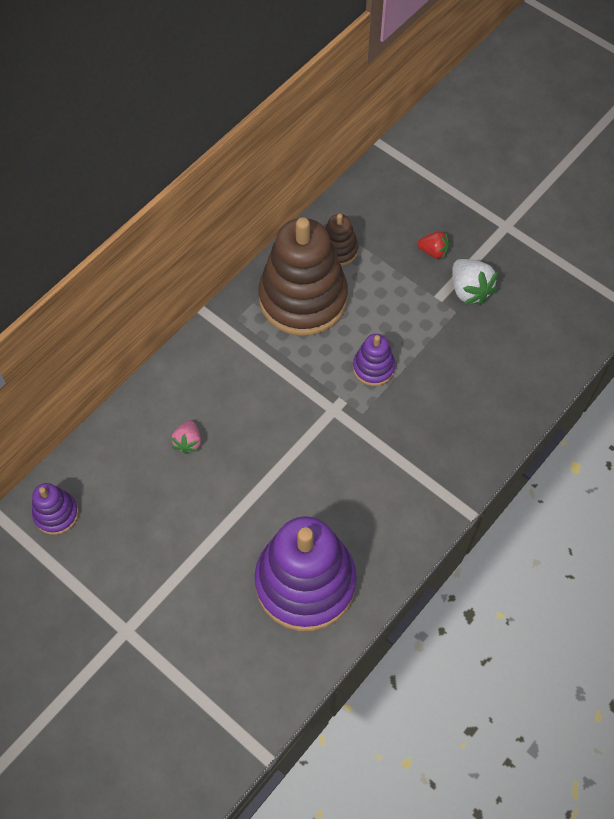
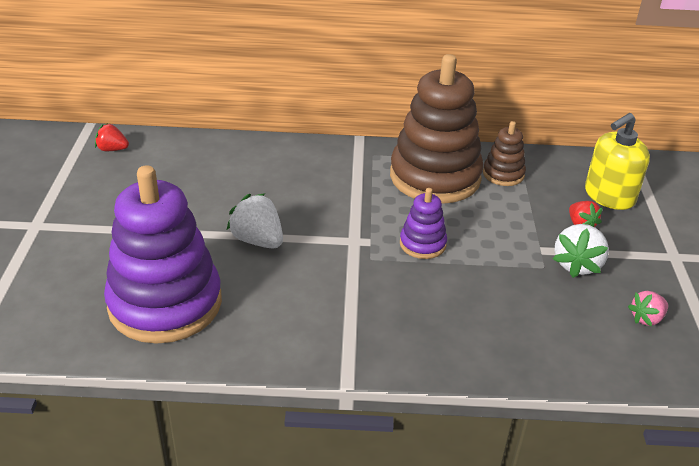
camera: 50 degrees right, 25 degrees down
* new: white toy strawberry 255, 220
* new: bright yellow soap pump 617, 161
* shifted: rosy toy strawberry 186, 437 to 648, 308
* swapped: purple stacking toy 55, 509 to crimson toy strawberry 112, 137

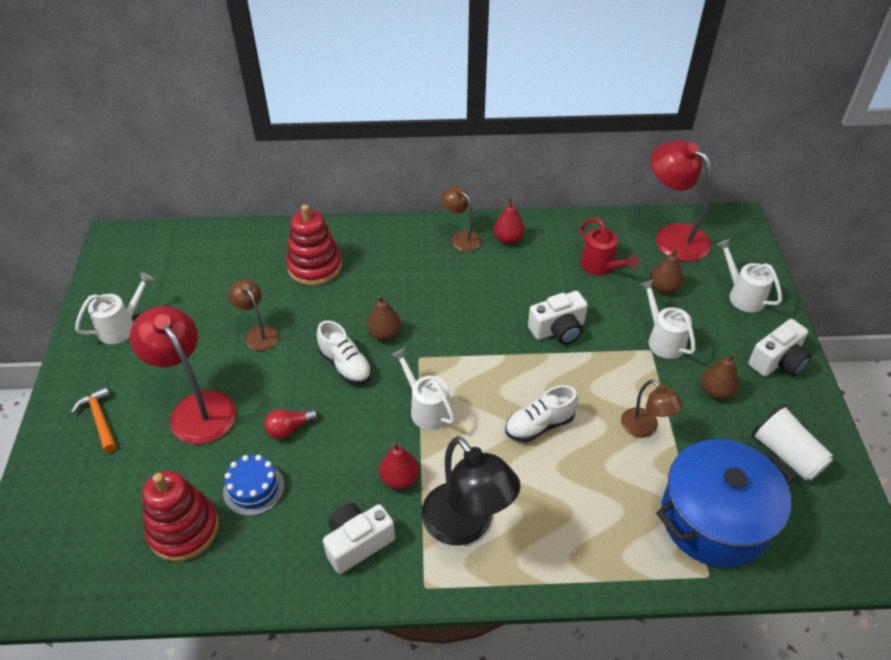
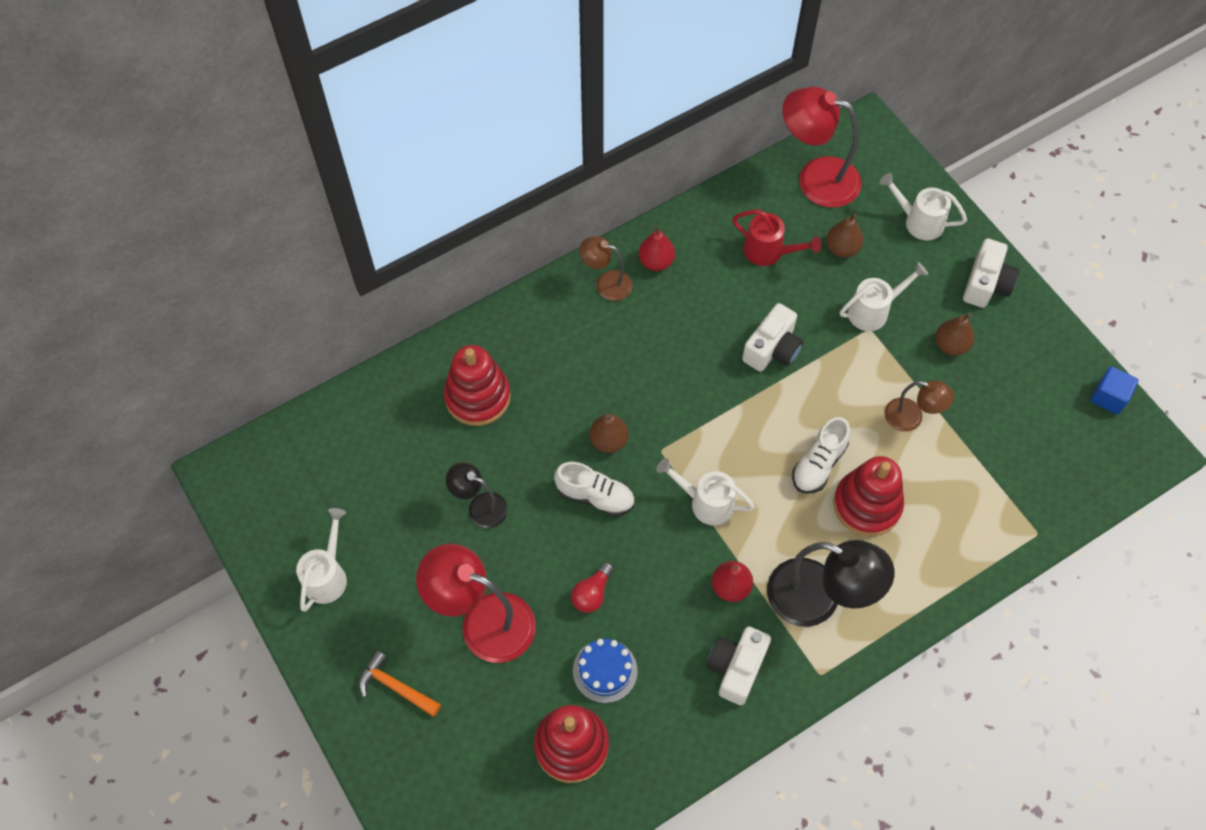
camera: 30 degrees left, 15 degrees up
* gone: royal blue pot 725, 503
* gone: white tumbler 792, 442
* new: crimson stacking toy 868, 496
* new: royal blue cube 1115, 390
* repainted: brown desk lamp 254, 315 to jet-black desk lamp 477, 495
* rotated: white watering pot 668, 319 = 884, 296 120 degrees clockwise

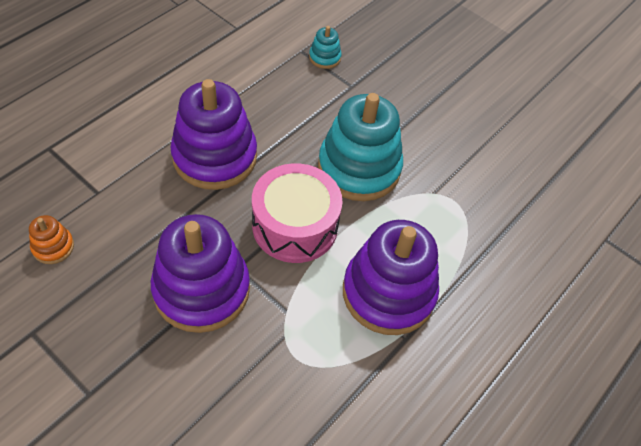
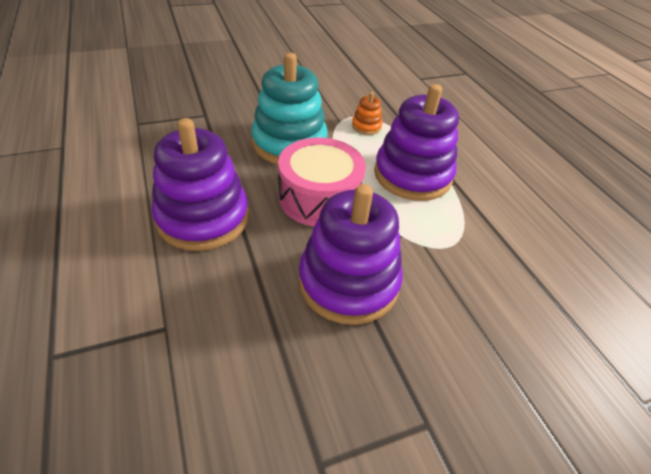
camera: 60 degrees left, 10 degrees down
* gone: teal stacking toy 325, 47
* shifted: orange stacking toy 51, 239 to 367, 113

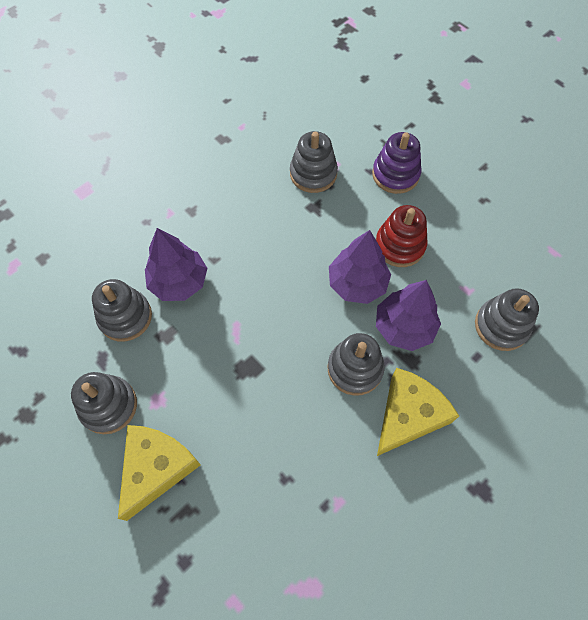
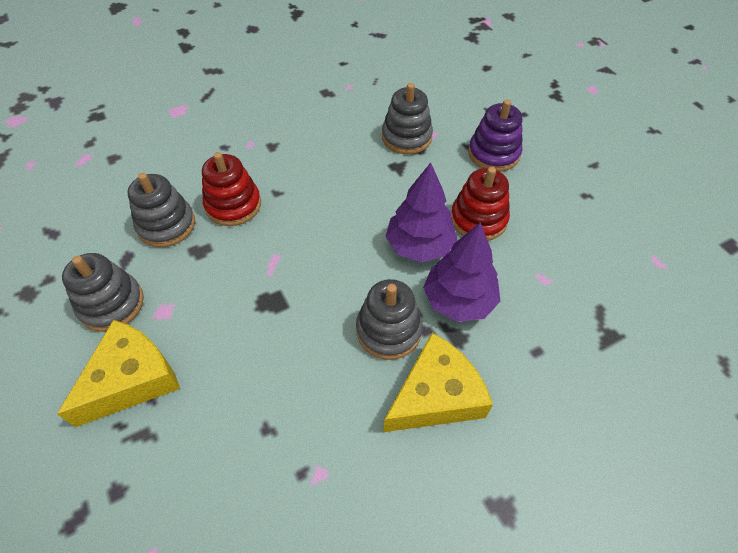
camera: 15 degrees right, 10 degrees down
* gone: ash-grey stacking toy 507, 319
* swapped: purple fir tree 176, 264 to crimson stacking toy 231, 189

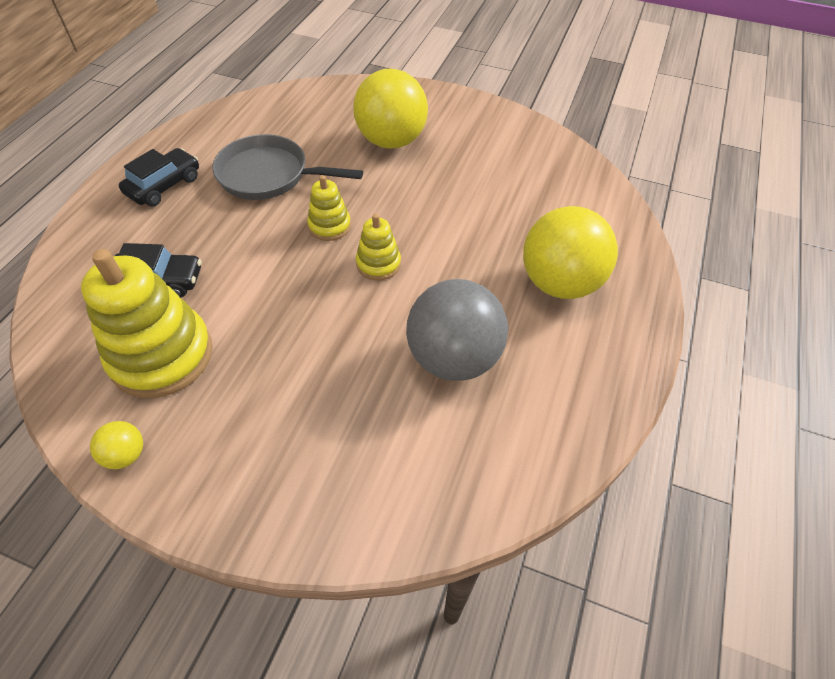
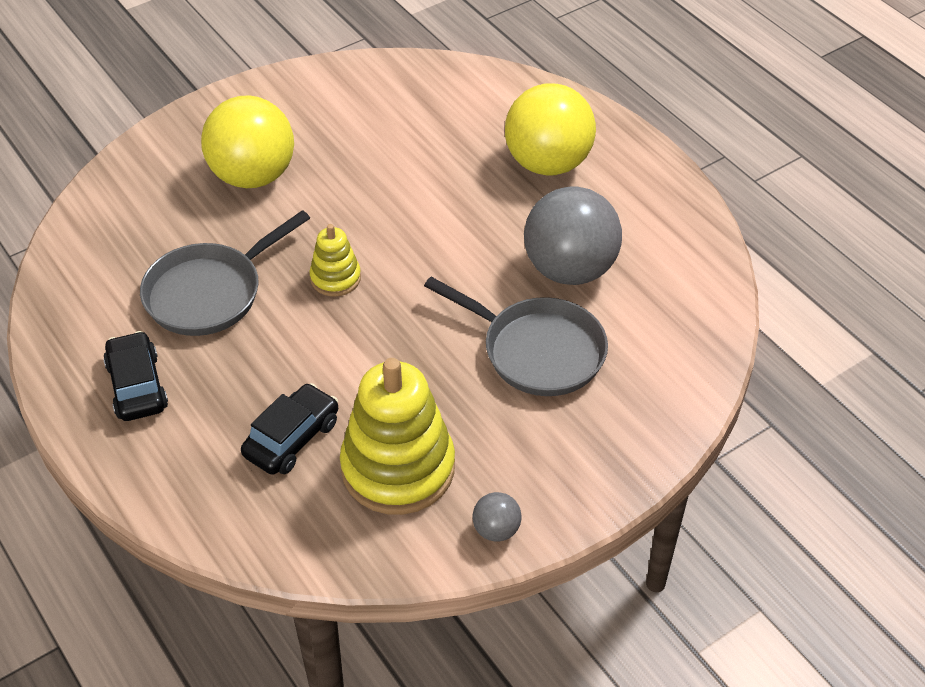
camera: 55 degrees left, 5 degrees down
* gone: bright yellow stacking toy 378, 247
* new: ash-grey skillet 516, 336
* repainted: bright yellow sphere 116, 445 to ash-grey sphere 497, 517

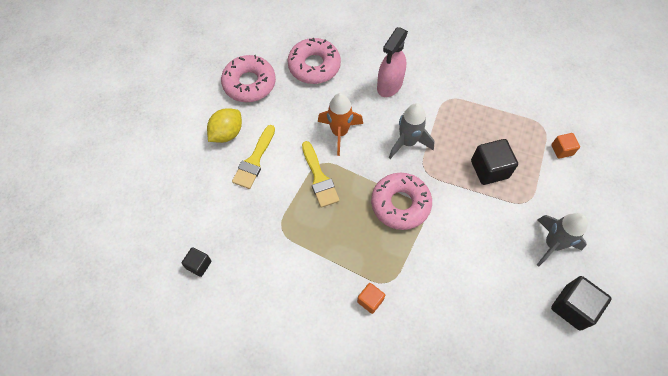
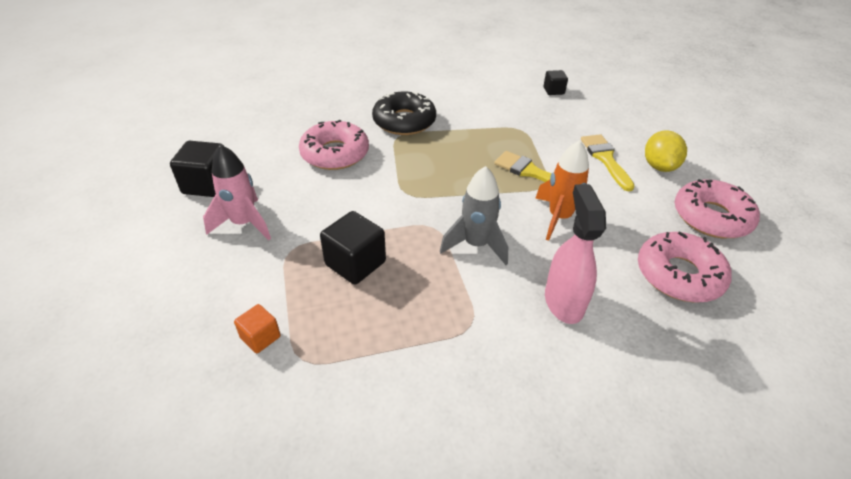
camera: 145 degrees right, 20 degrees down
* shifted: rosy donut 401, 201 to 334, 145
* swapped: orange cube 371, 298 to jet-black donut 404, 113
* repainted: ash-grey rocket 562, 240 to rosy rocket 237, 192

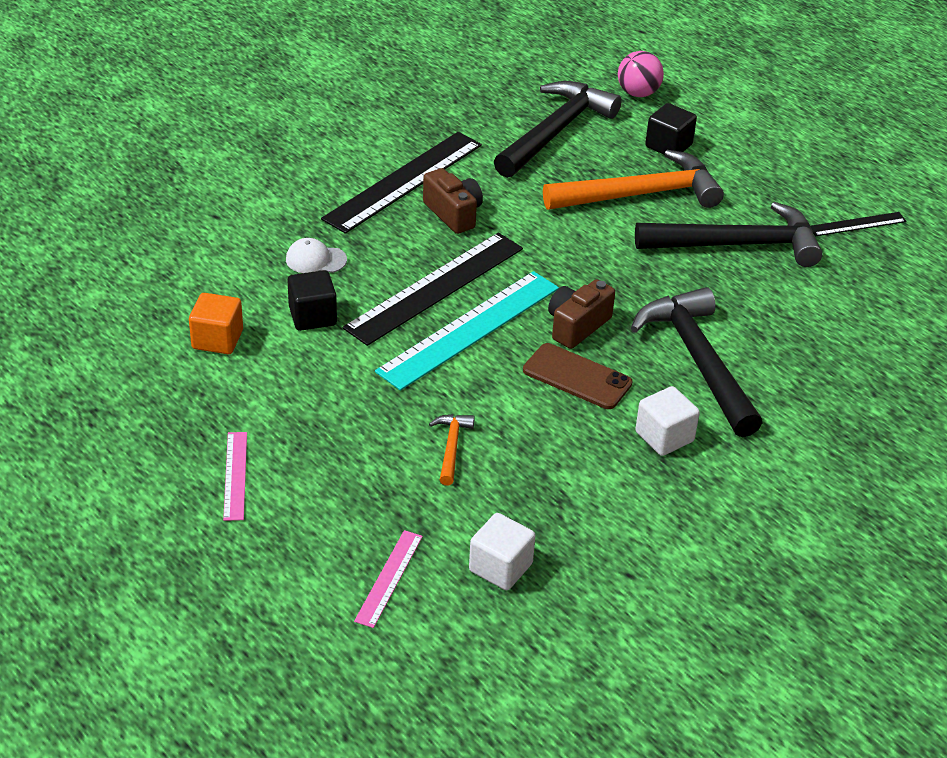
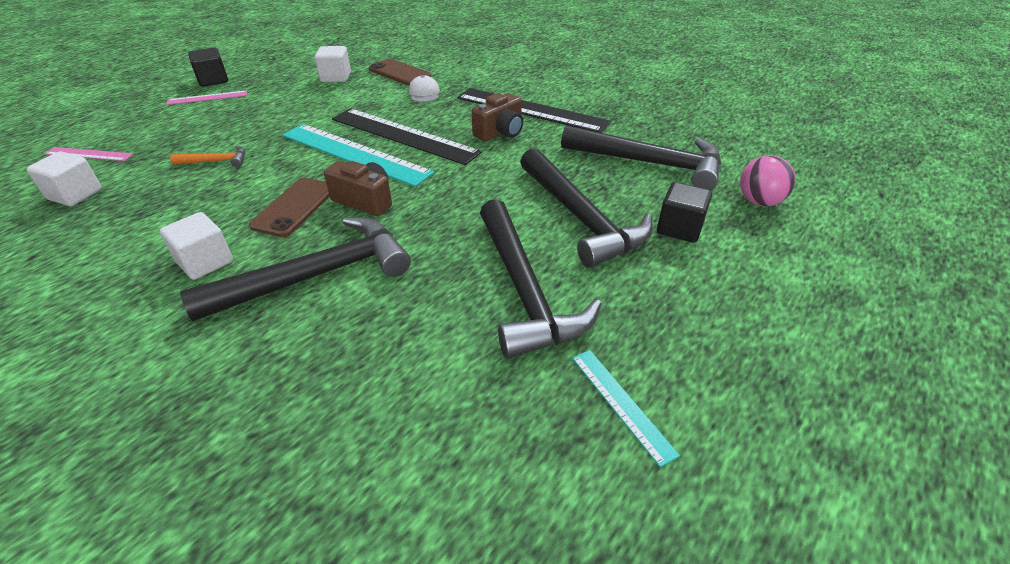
camera: 80 degrees right, 0 degrees up
* new: brown smartphone 400, 71
* shifted: jet-black cube 312, 300 to 208, 67
* repainted: orange cube 216, 323 to white cube 333, 64
* repainted: orange carpenter's hammer 633, 180 to jet-black carpenter's hammer 586, 208
* repainted: jet-black ruler 858, 224 to teal ruler 626, 408

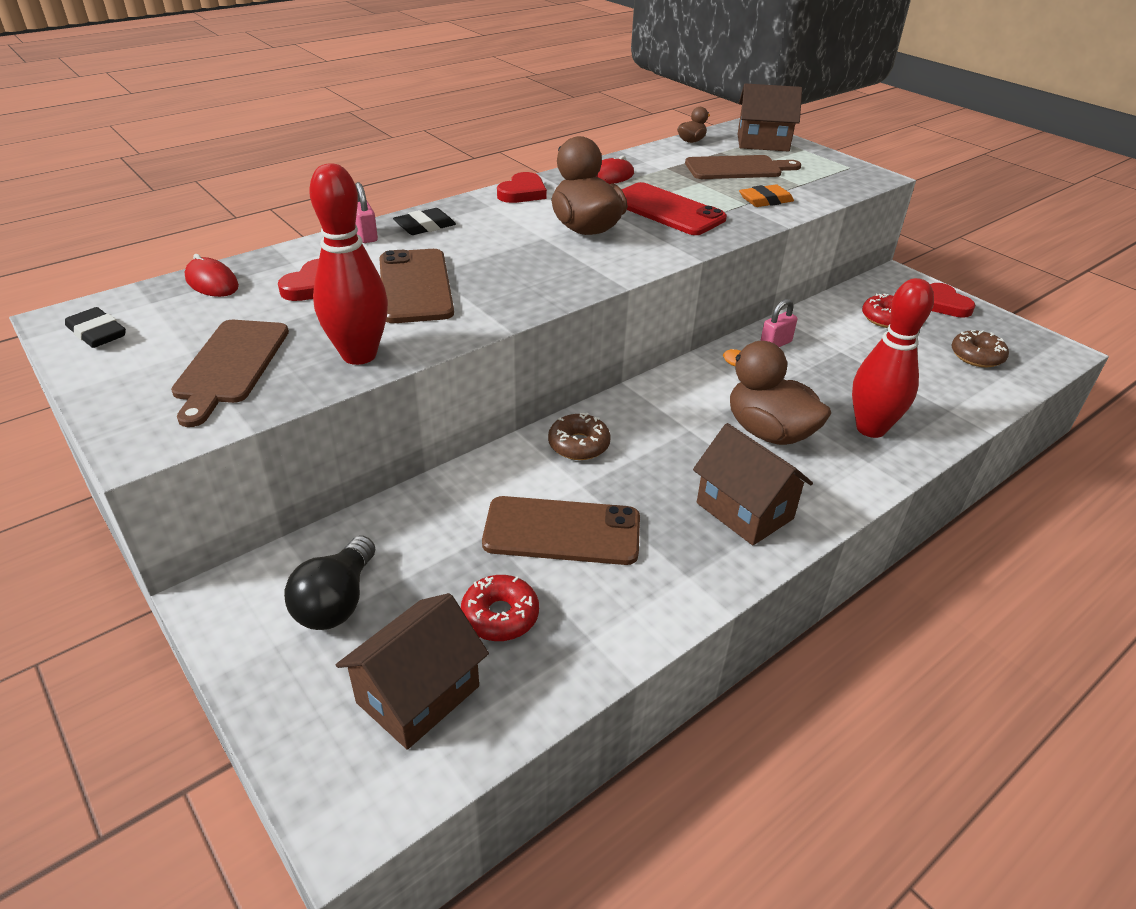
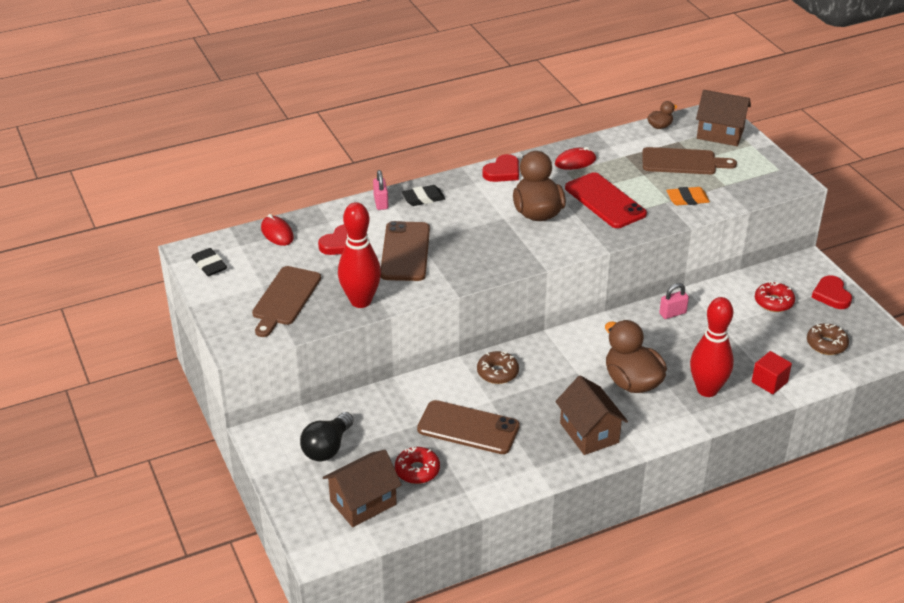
camera: 15 degrees right, 0 degrees up
* new: crimson cube 772, 372

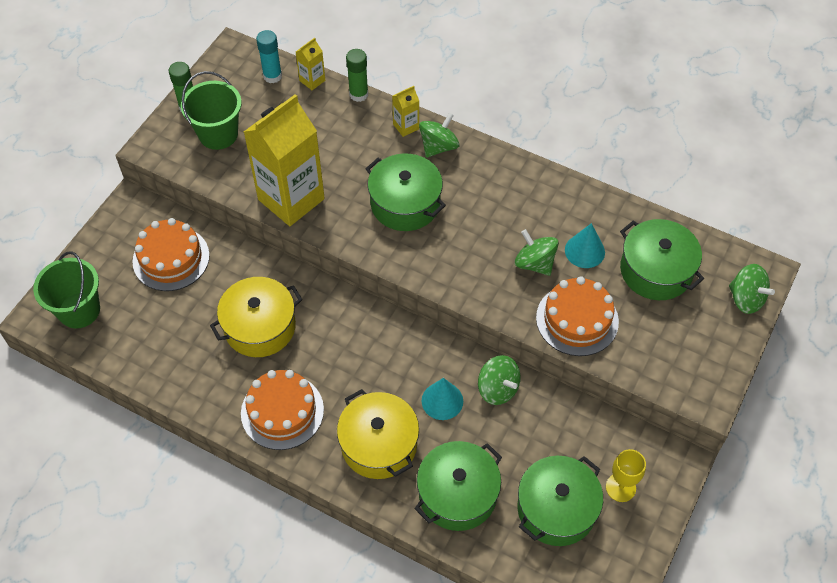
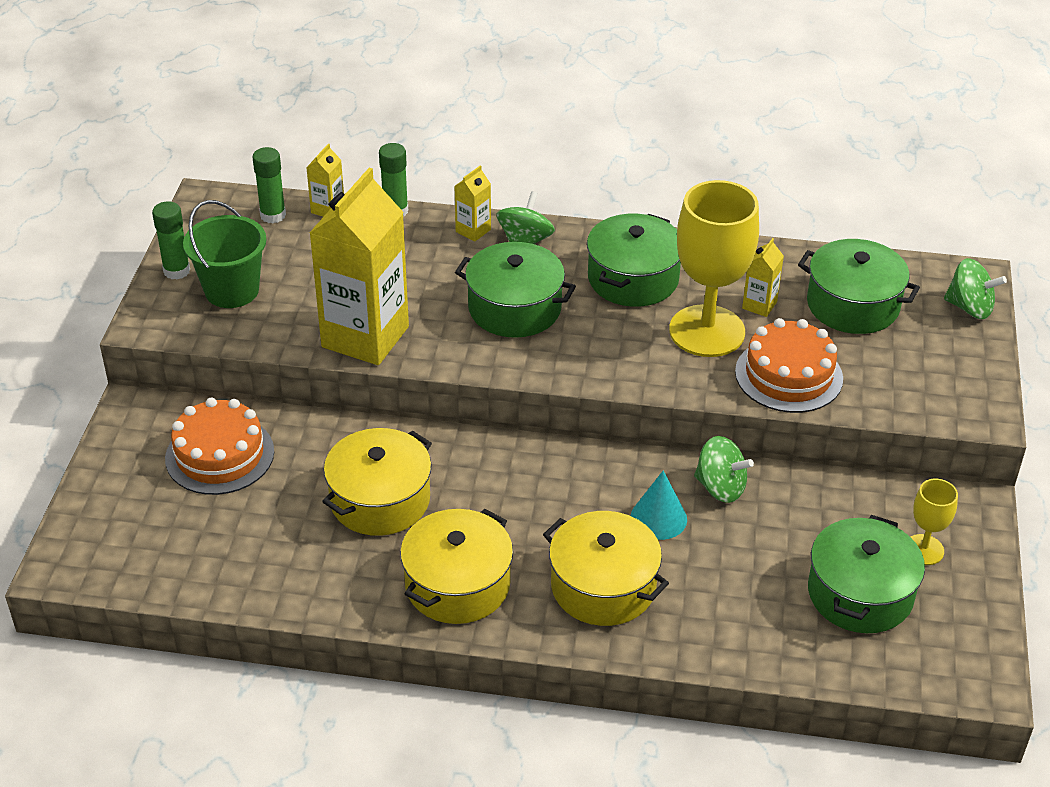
camera: 20 degrees left, 15 degrees down
* gone: green bucket 66, 290
* shifted: green pot 458, 486 to 634, 260
* swapped: orange layer cake 282, 410 to bright yellow pot 456, 566
* swapped: green whirligig 537, 252 to bright yellow chalice 714, 268
* swapped: teal solid cone 585, 245 to bright yellow carton 763, 277
* repainted: teal stick of glue 269, 56 to green stick of glue 269, 185

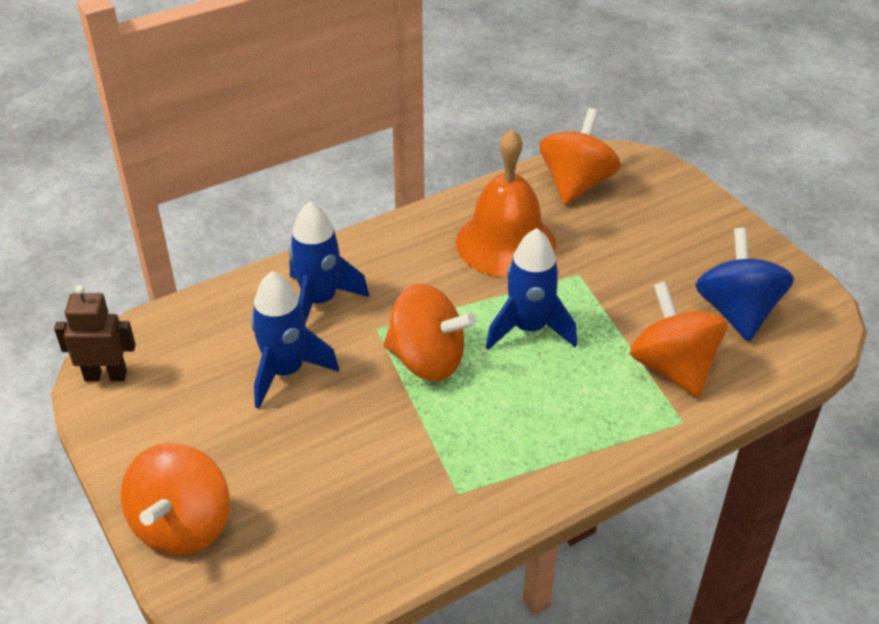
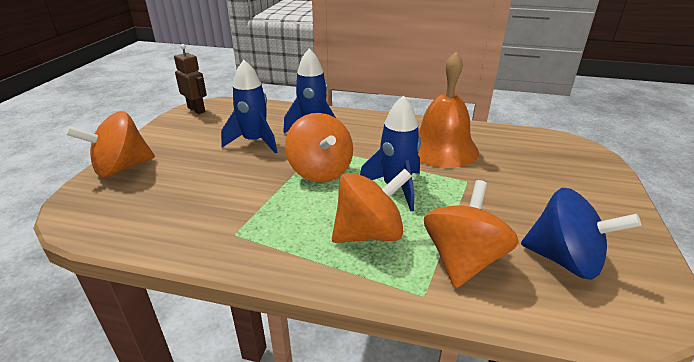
camera: 45 degrees right, 10 degrees down
* shifted: orange whirligig 580, 156 to 372, 206
* rotated: royal blue whirligig 744, 285 = 581, 234 75 degrees clockwise

